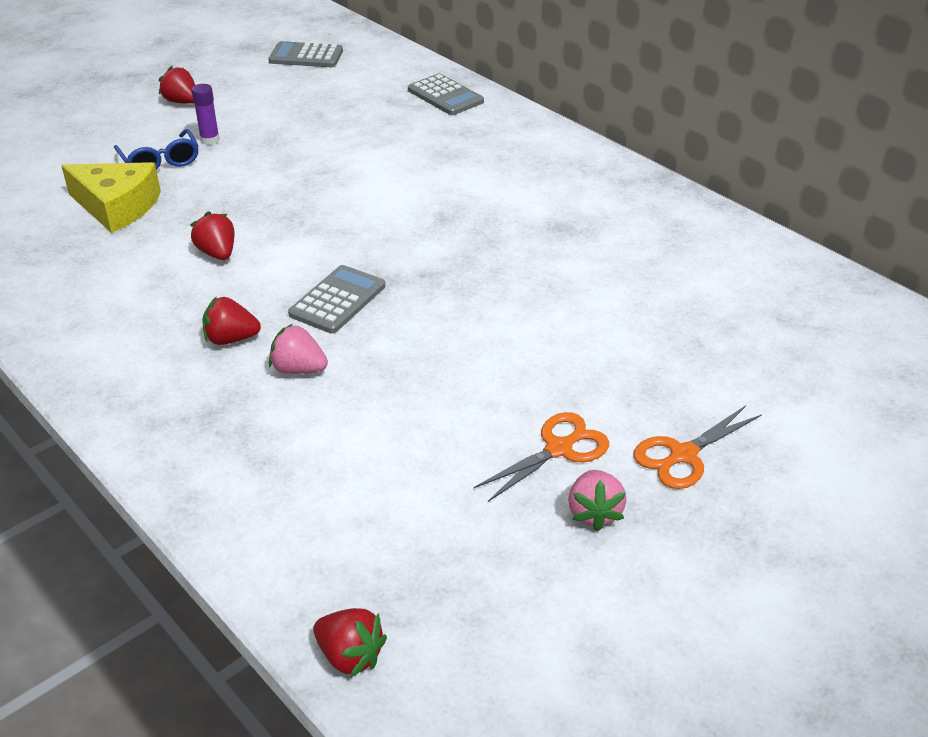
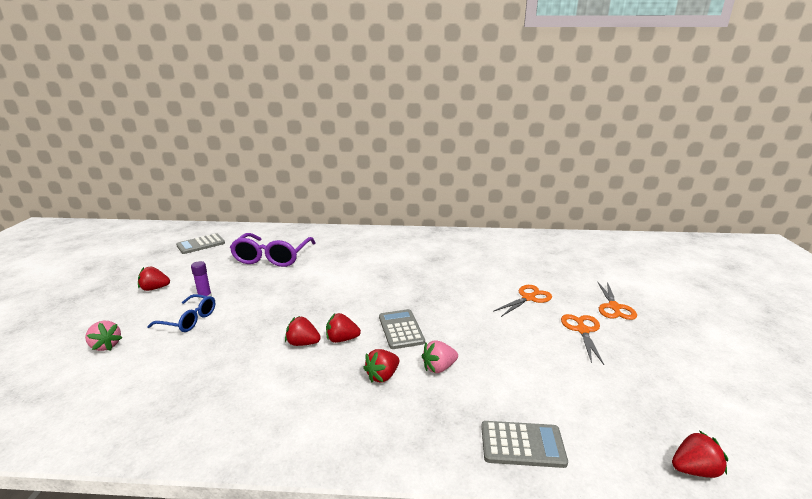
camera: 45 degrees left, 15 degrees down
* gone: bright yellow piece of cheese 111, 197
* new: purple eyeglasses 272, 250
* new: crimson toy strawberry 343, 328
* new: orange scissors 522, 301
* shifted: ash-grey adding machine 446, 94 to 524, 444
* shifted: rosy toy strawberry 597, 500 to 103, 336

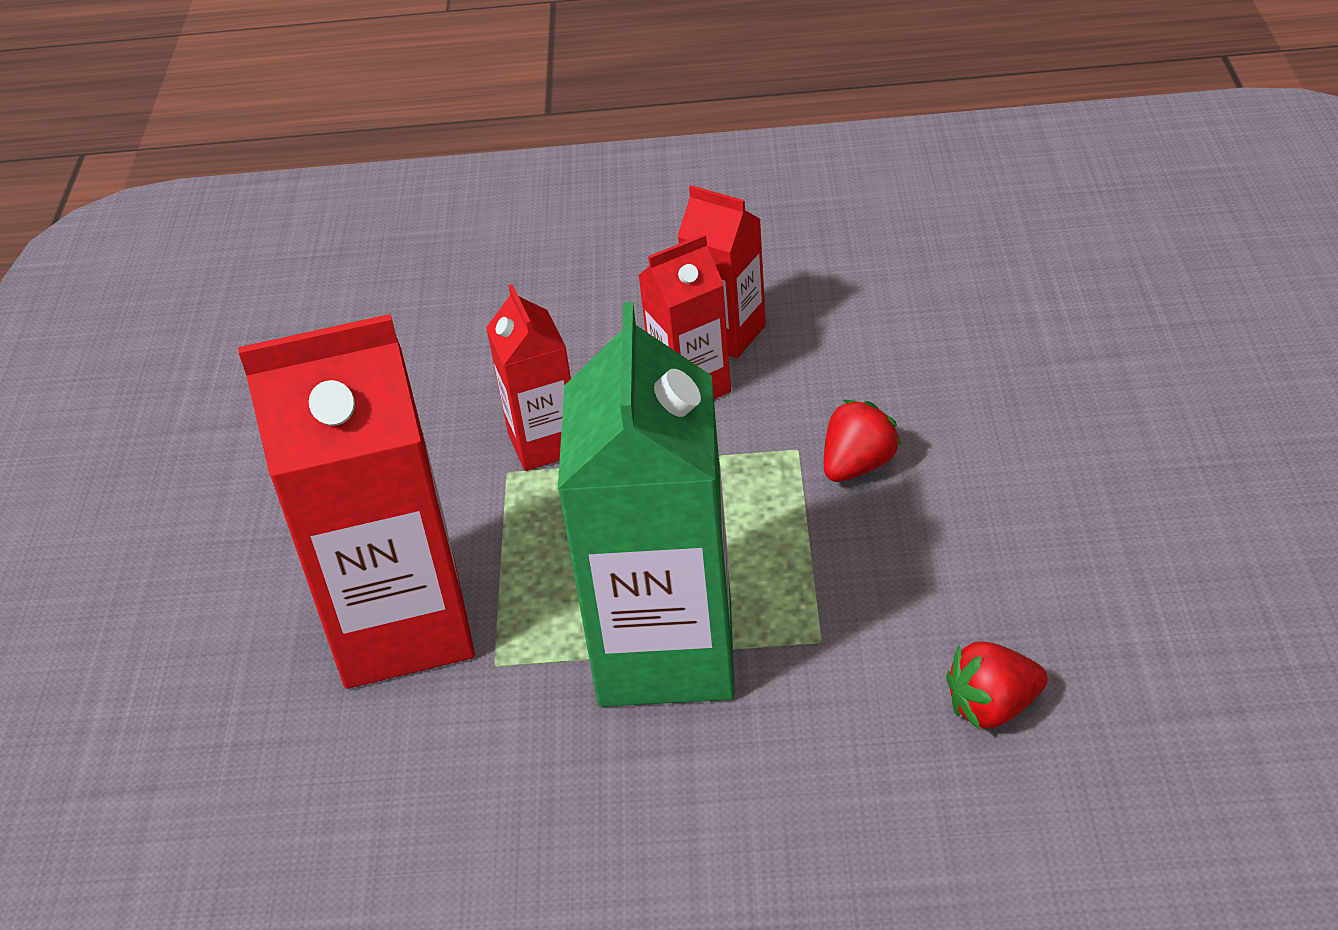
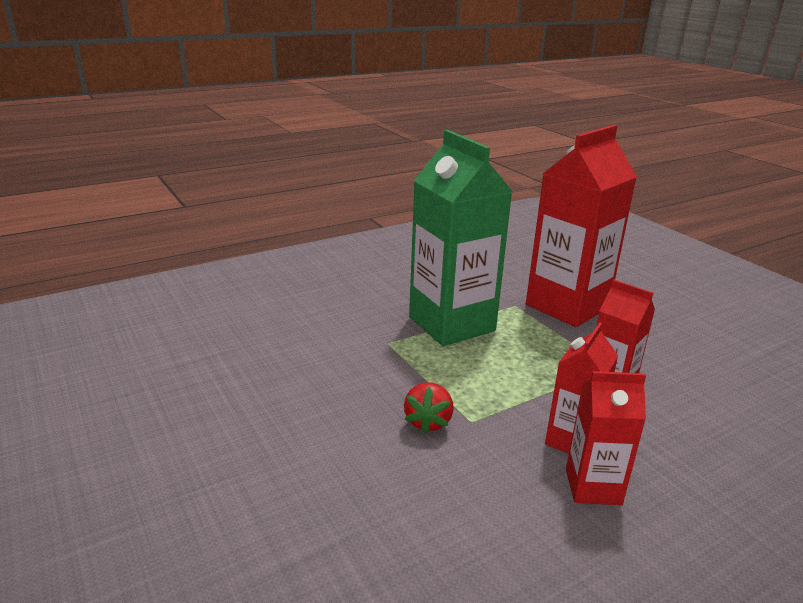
camera: 145 degrees right, 15 degrees down
* gone: crimson toy strawberry 997, 685

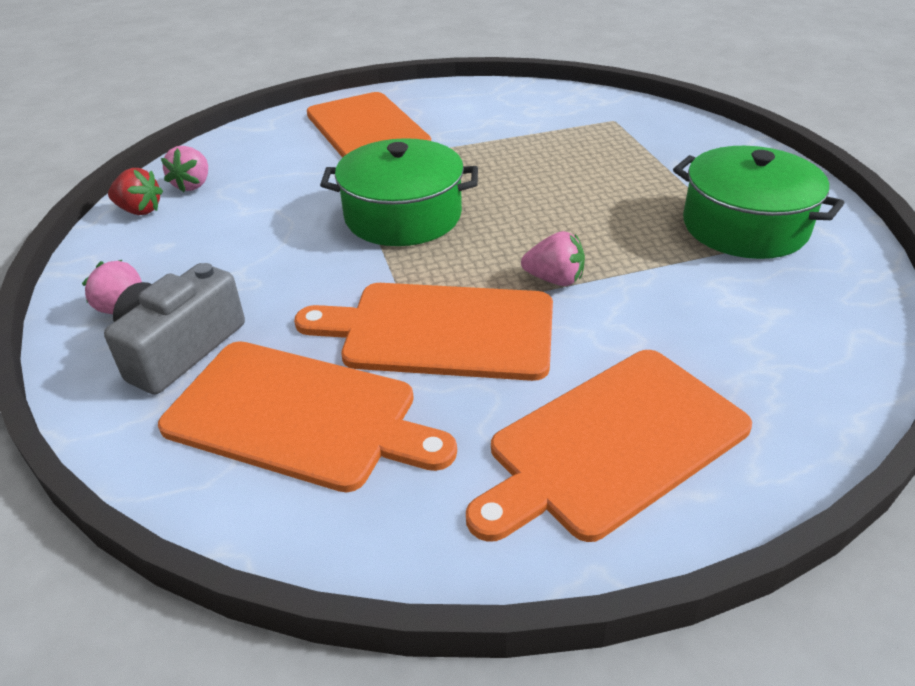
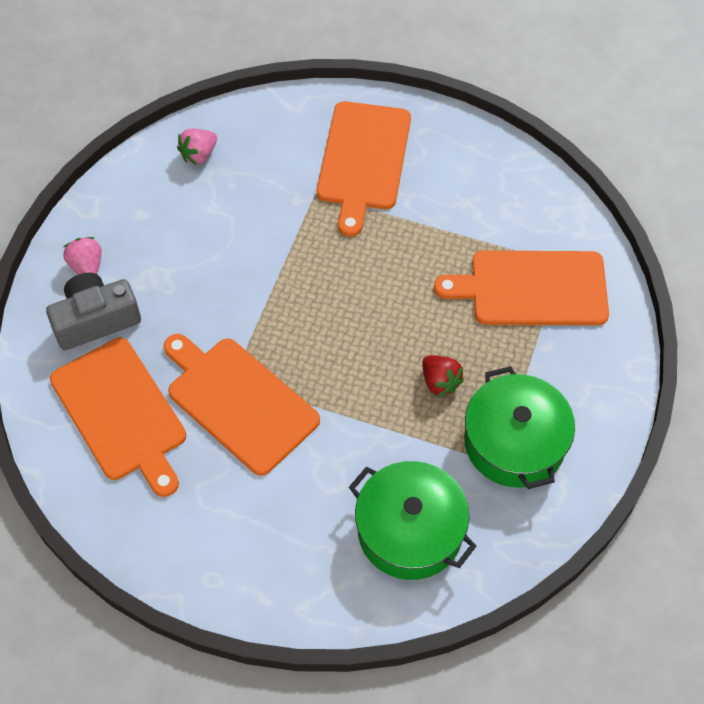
camera: 35 degrees right, 20 degrees up
* gone: rosy toy strawberry 553, 258
* shifted: crimson toy strawberry 135, 191 to 443, 376
* shifted: green pot 399, 192 to 413, 520
* shifted: orange cutting board 609, 446 to 521, 288

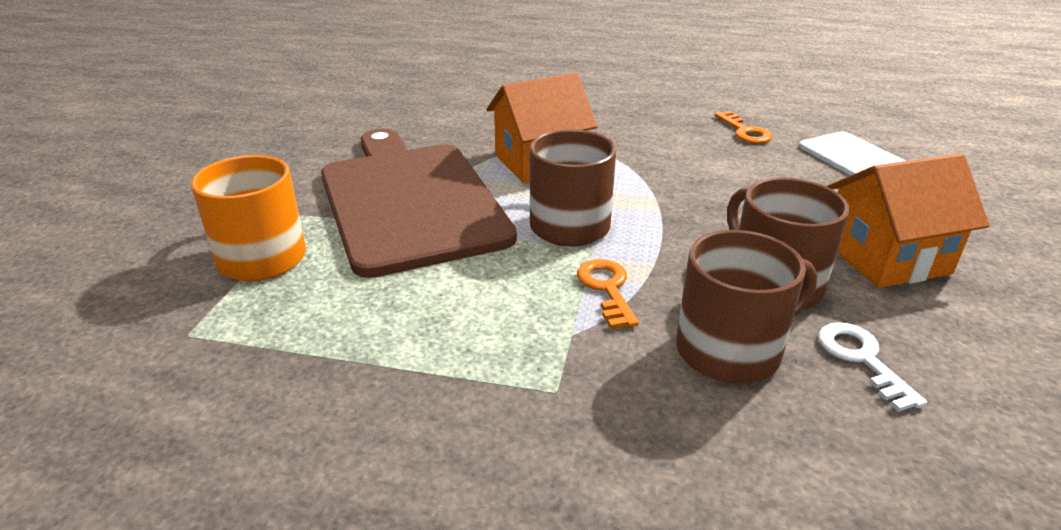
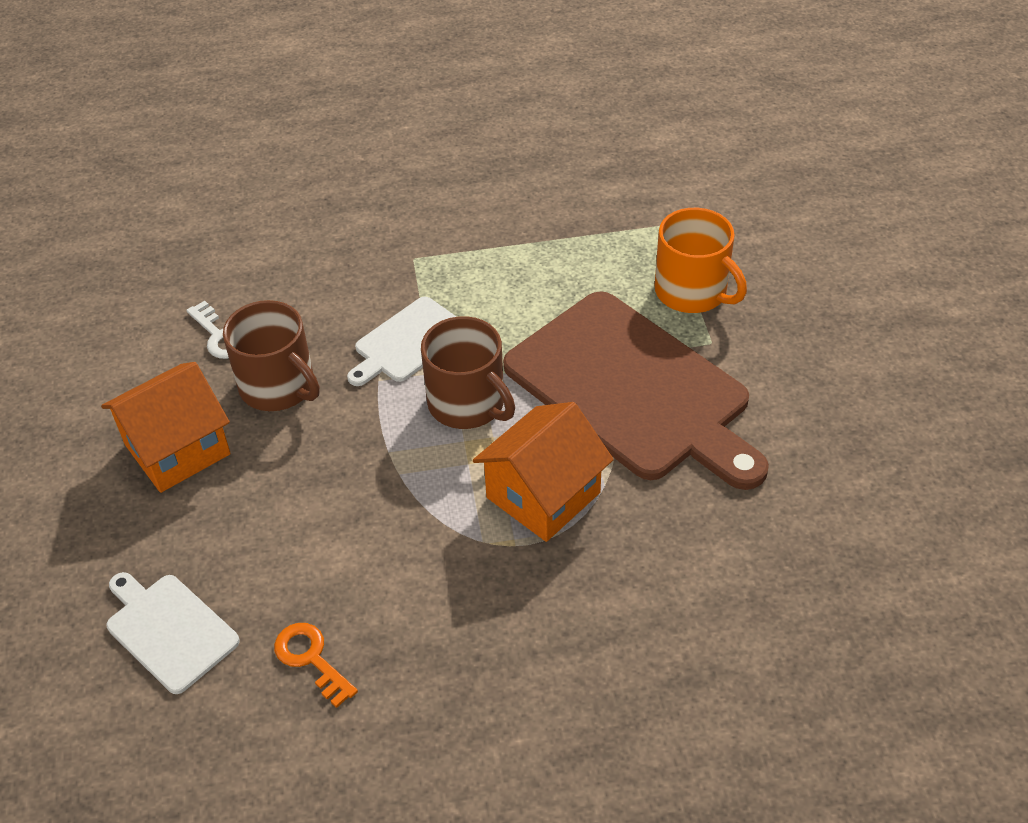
camera: 160 degrees right, 15 degrees up
* gone: brown coffee mug 746, 307
* swapped: orange key 608, 294 to white cutting board 401, 341

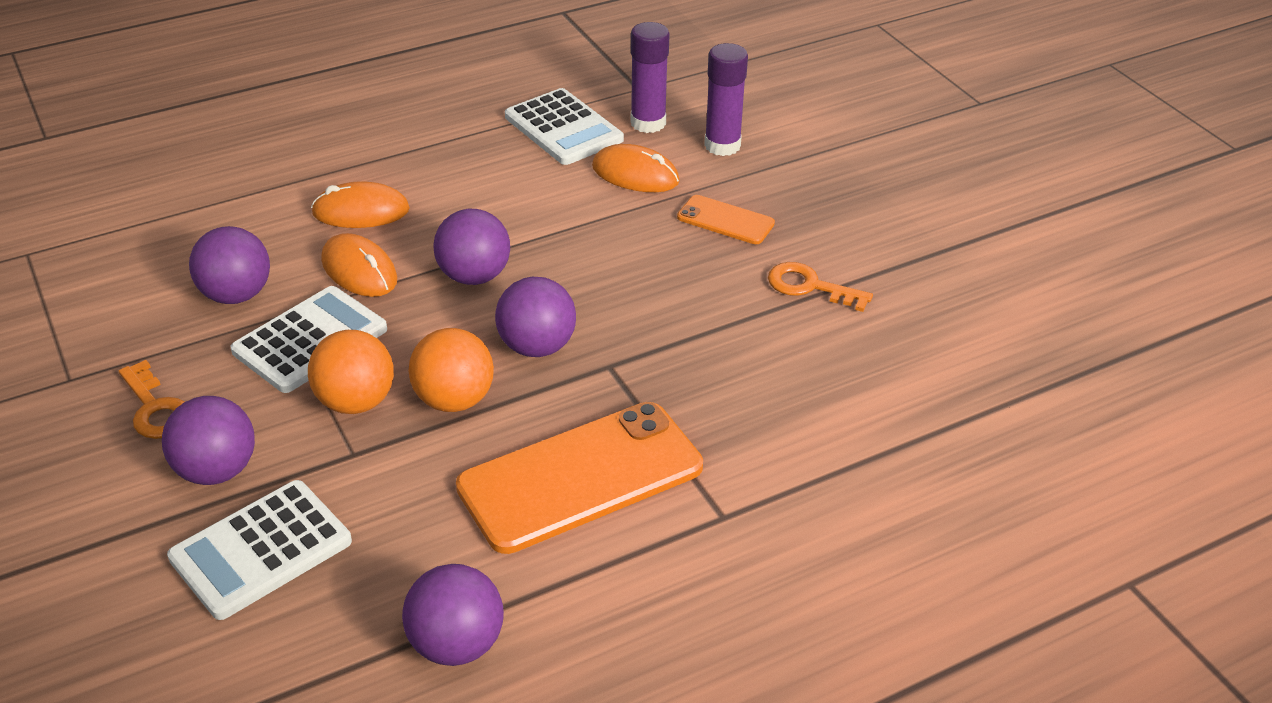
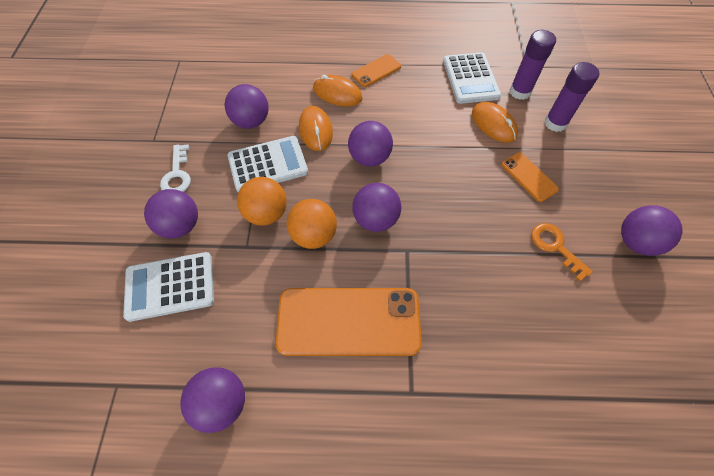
camera: 30 degrees right, 20 degrees up
* new: orange smartphone 376, 70
* new: purple sphere 652, 230
* repainted: orange key 152, 399 to white key 175, 168

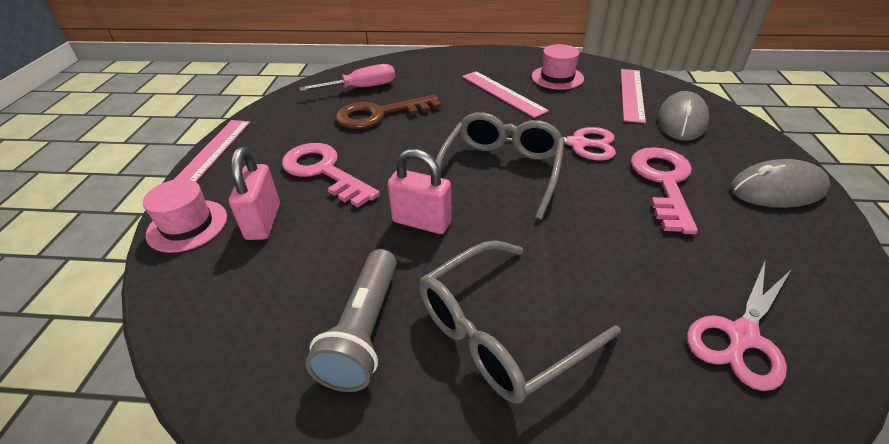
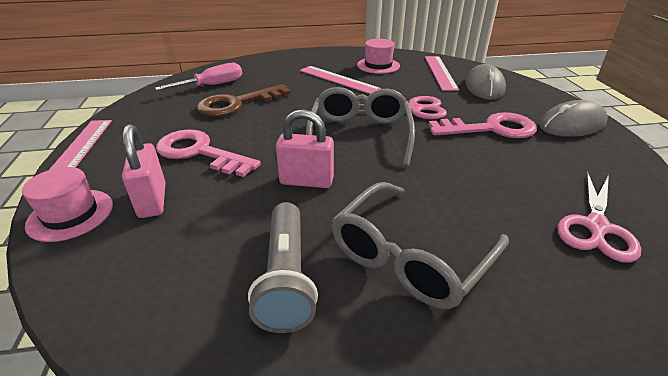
camera: 15 degrees left, 5 degrees down
* rotated: rosy key 664, 190 = 482, 125 90 degrees clockwise

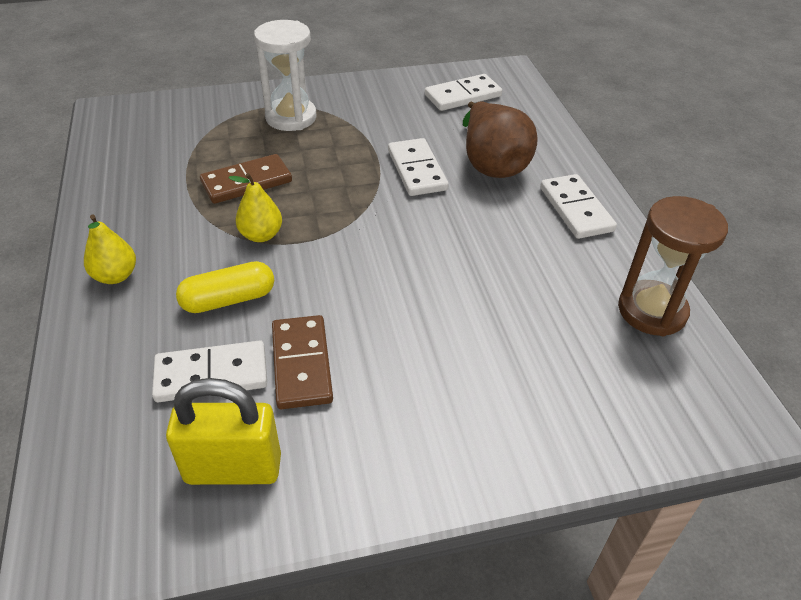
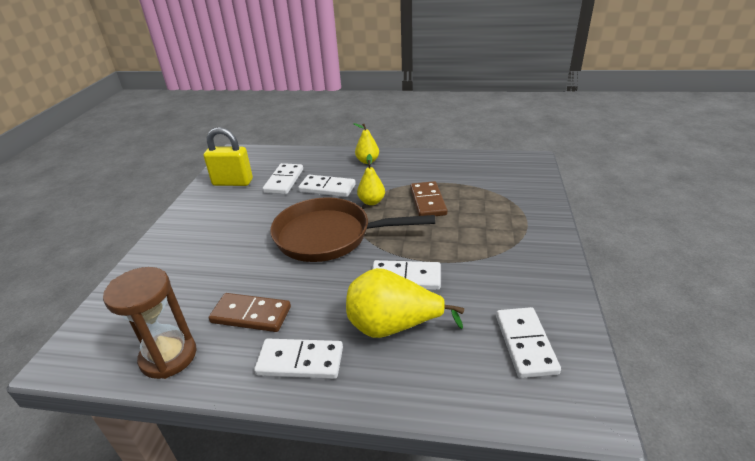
camera: 115 degrees right, 10 degrees down
* gone: white sandglass 285, 75
* new: brown skillet 352, 229
* shifted: brown domino 302, 362 to 250, 312
* swapped: bright yellow pill shape 225, 287 to white domino 327, 186
* repainted: brown pear fruit 500, 139 to bright yellow pear fruit 405, 303
* rotated: bright yellow small lock 223, 431 = 228, 156 75 degrees clockwise

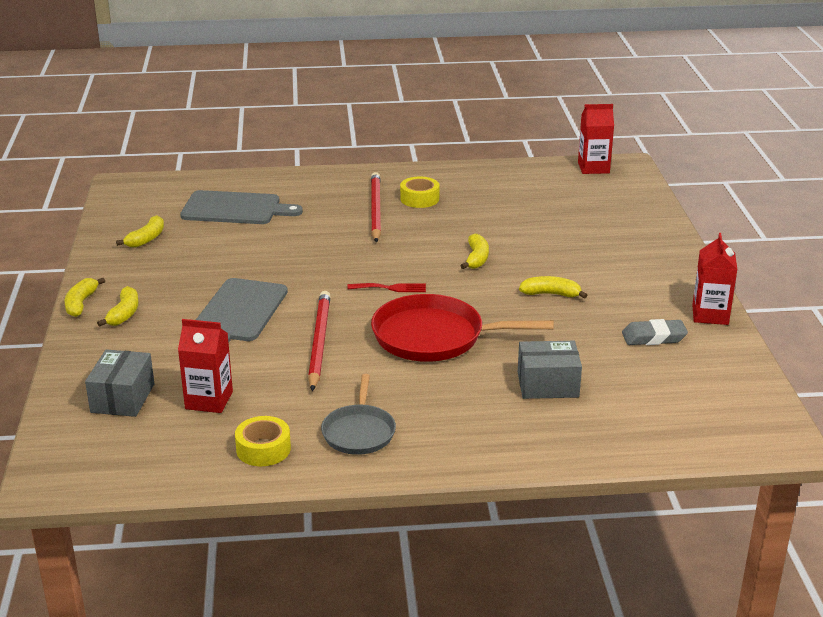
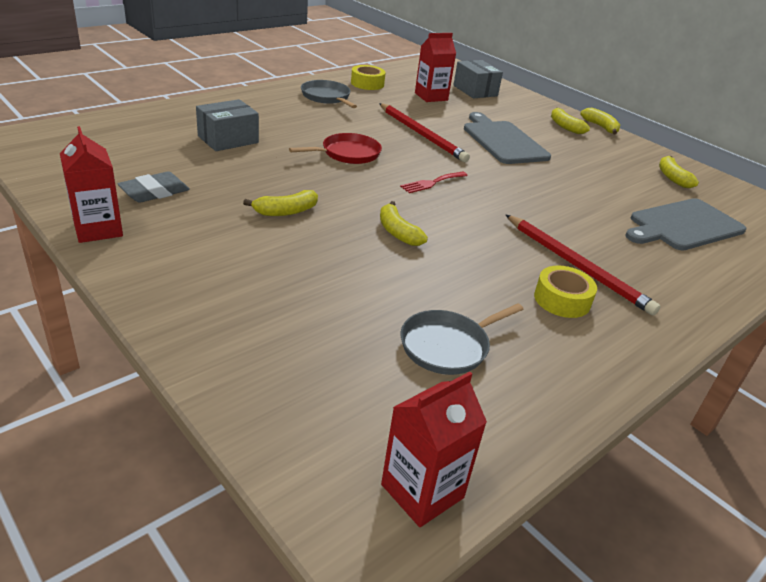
camera: 140 degrees right, 5 degrees up
* new: ash-grey skillet 462, 339
* scaled: crimson skillet 462, 328 = 335, 148 x0.60

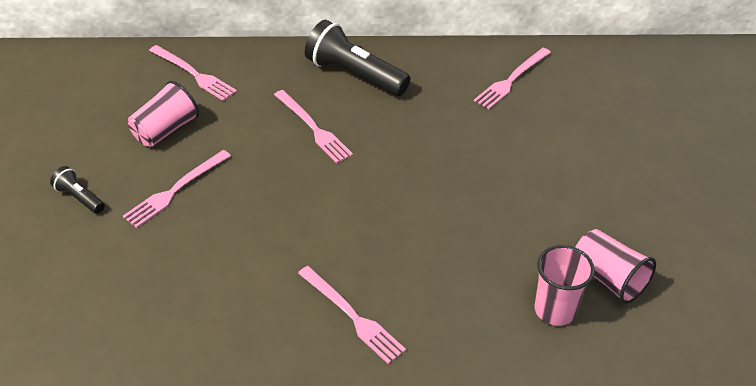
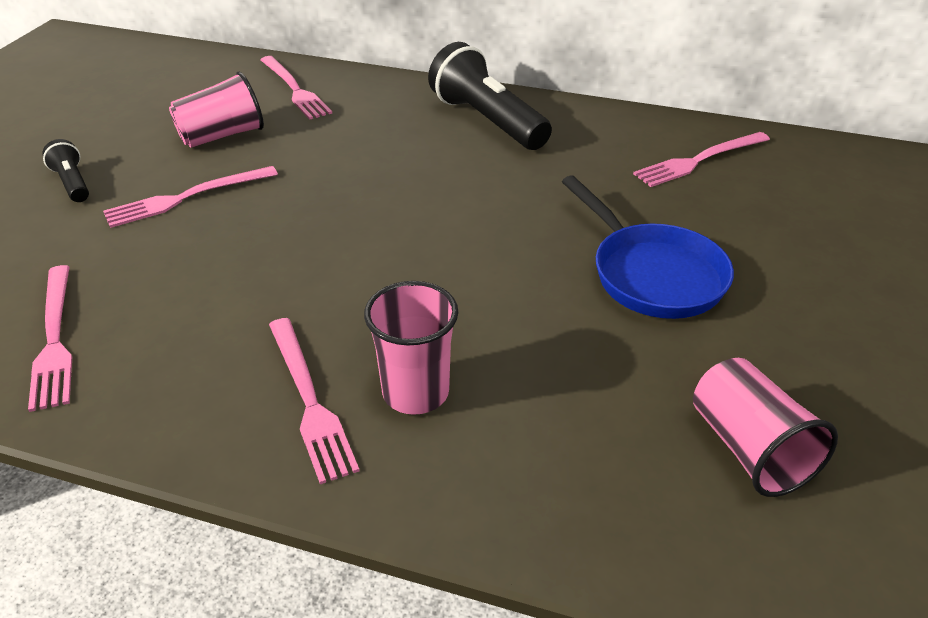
camera: 20 degrees right, 5 degrees down
* new: royal blue skillet 648, 247
* shifted: rosy table fork 313, 126 to 50, 338
* shifted: rosy tumbler 564, 285 to 411, 348

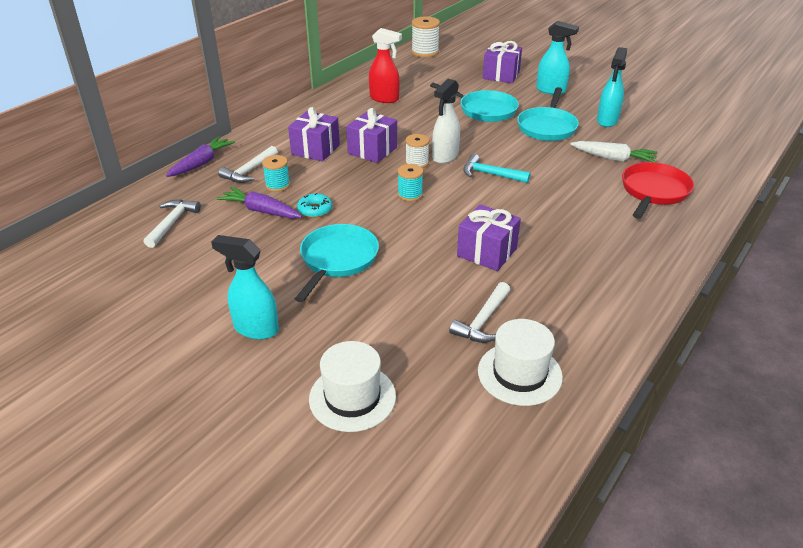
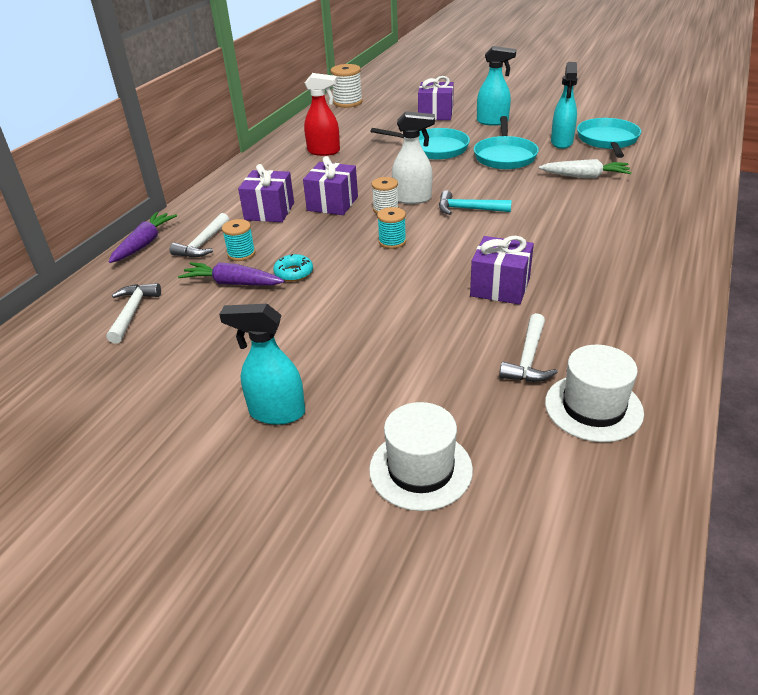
camera: 10 degrees left, 0 degrees up
* gone: crimson skillet 658, 190
* shifted: teal skillet 337, 263 to 609, 138
* rotated: white sprayer 446, 121 = 413, 157 105 degrees counterclockwise

